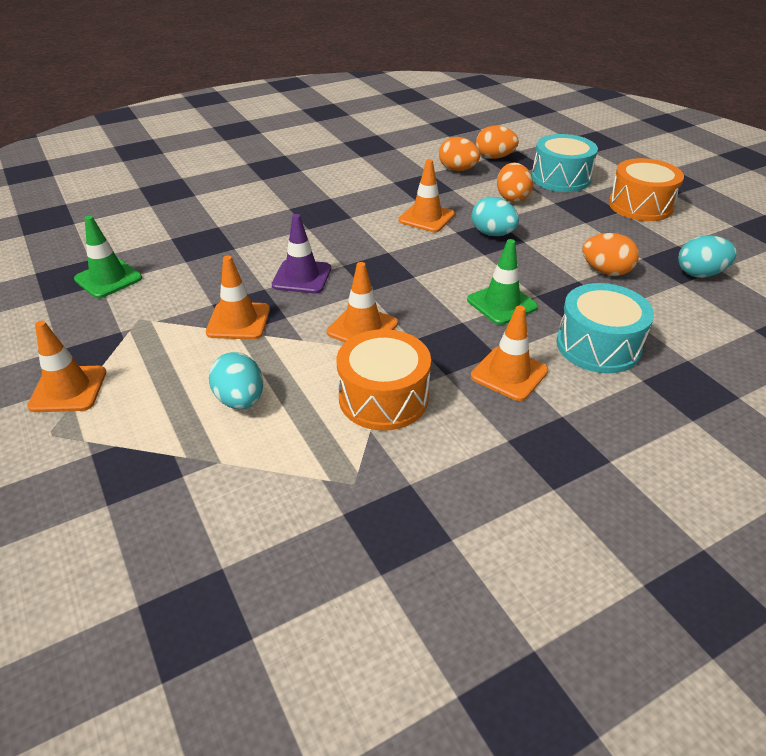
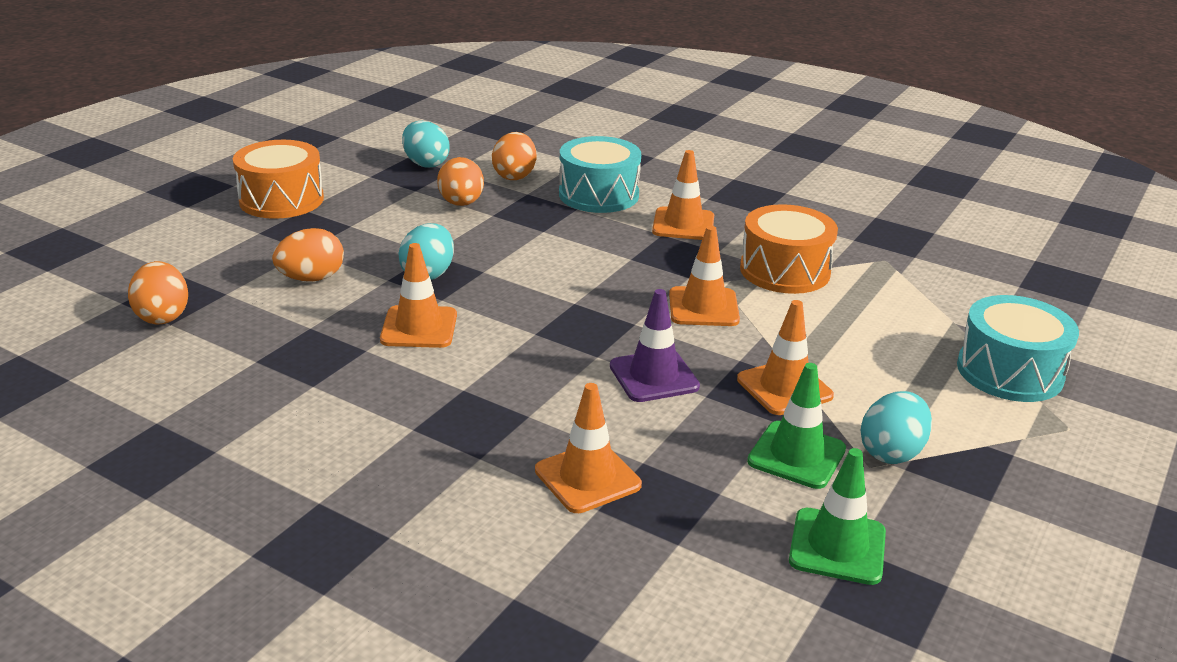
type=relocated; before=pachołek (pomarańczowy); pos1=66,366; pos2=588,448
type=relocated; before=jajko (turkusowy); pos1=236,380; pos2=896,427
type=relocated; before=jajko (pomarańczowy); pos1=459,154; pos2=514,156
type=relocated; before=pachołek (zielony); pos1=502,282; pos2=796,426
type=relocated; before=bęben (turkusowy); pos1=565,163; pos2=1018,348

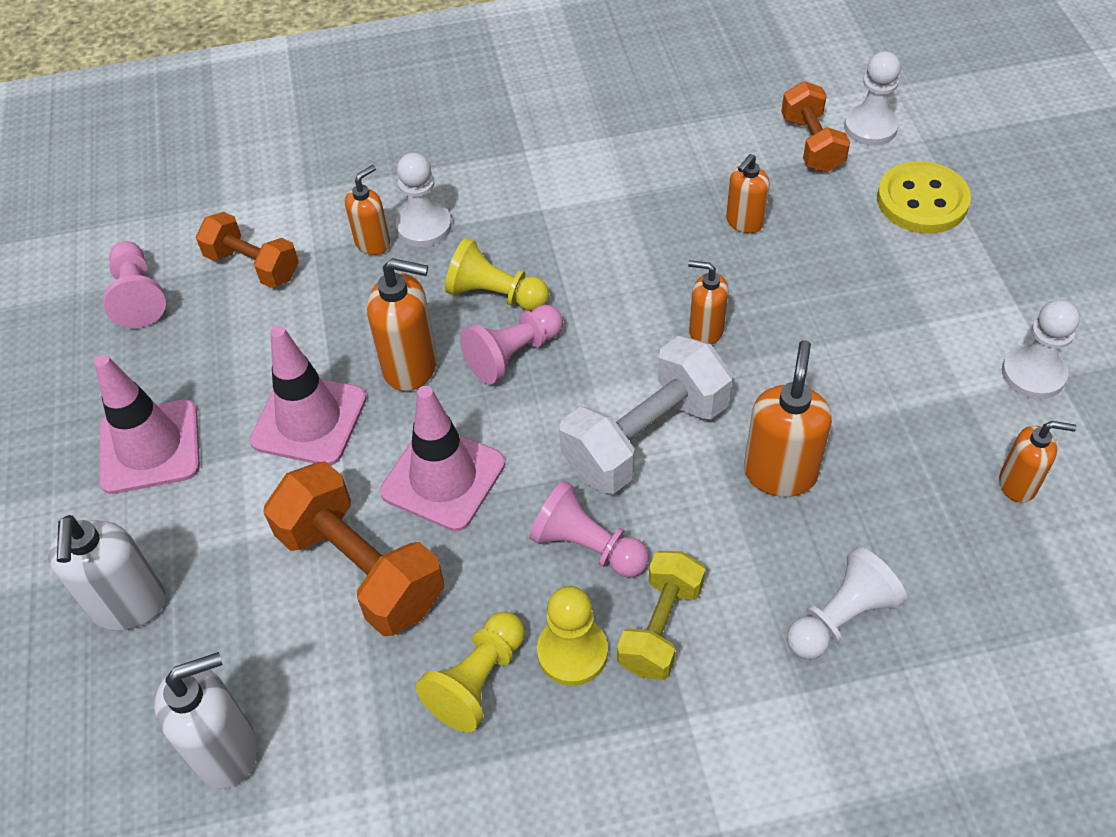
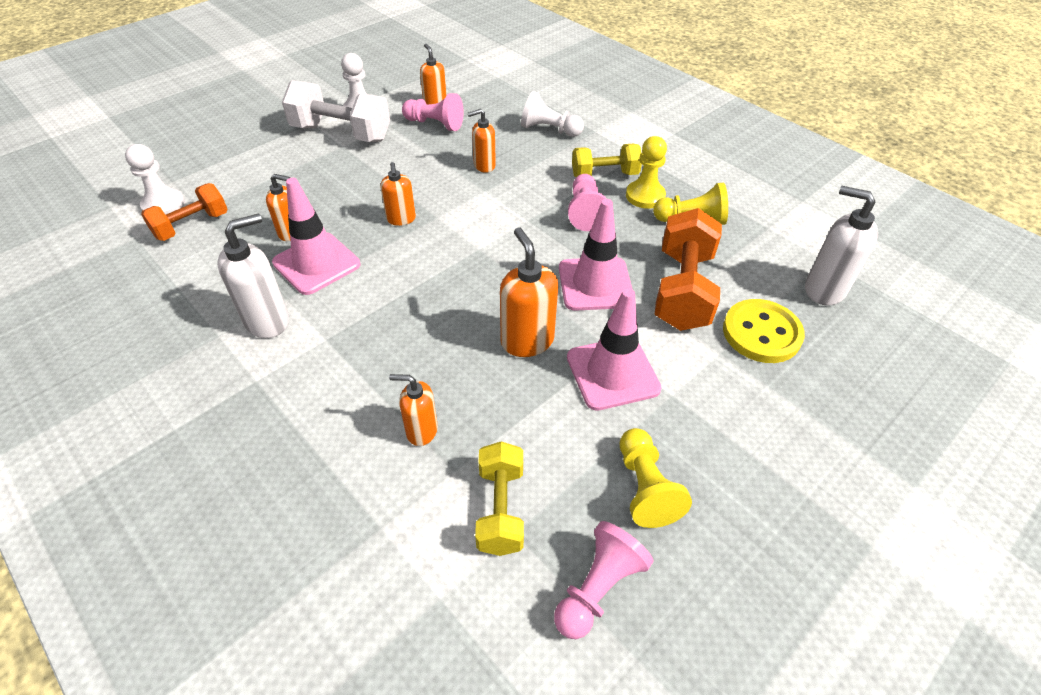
type=missing; before=pionek (biały); pos1=424,199
type=relocated; before=dozownik mydła (biały); pos1=107,573; pos2=253,275
type=relocated; before=pachołek (różowy); pos1=147,424; pos2=316,236
type=relocated; before=pionek (żółty); pos1=497,274; pos2=656,478
type=relocated; before=pionek (różowy); pos1=511,345; pos2=433,112
type=relocated; before=hantel (biały); pos1=646,415; pos2=336,111
type=relocated; before=guzik (żółty); pos1=924,197; pos2=764,331
type=colour; before=hantel (pomarańczowy); after=hantel (żółty); pos1=247,250; pos2=499,498
type=size; before=dozownik mydła (pomarańczowy); pos1=788,418; pos2=482,141; scale=0.63

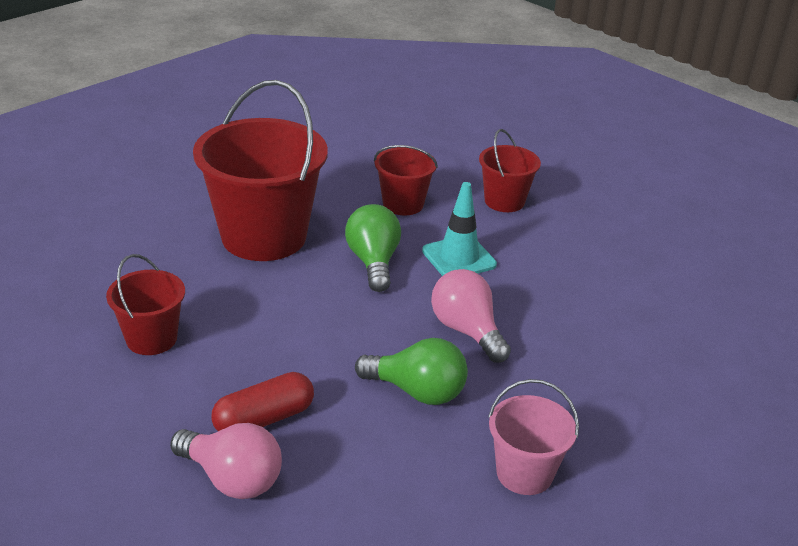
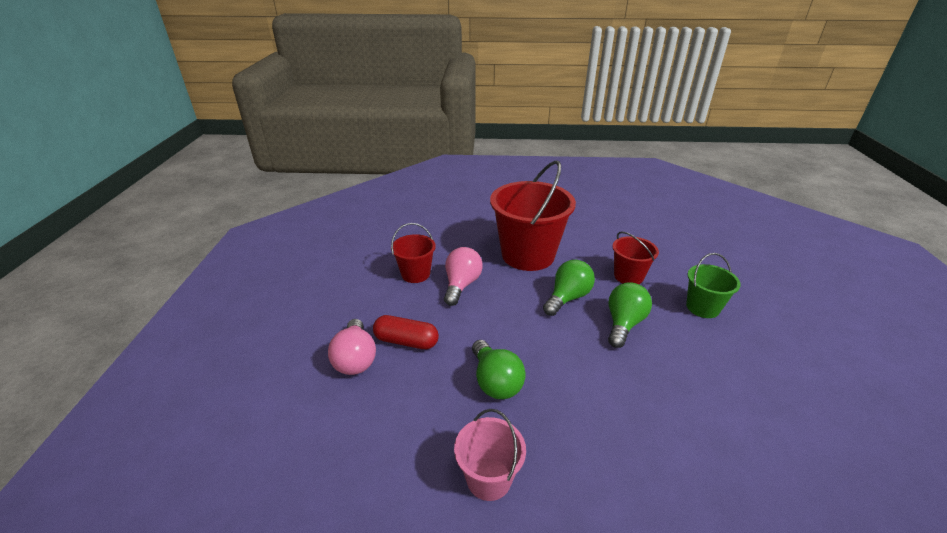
type=relocated; before=żarówka (różowy); pos1=471,316; pos2=463,276
type=exchanged; before=pachołek (turkusowy); after=żarówka (zielony); pos1=459,229; pos2=630,315
type=colour; before=wiadro (czerwony); after=wiadro (zielony); pos1=510,170; pos2=713,285

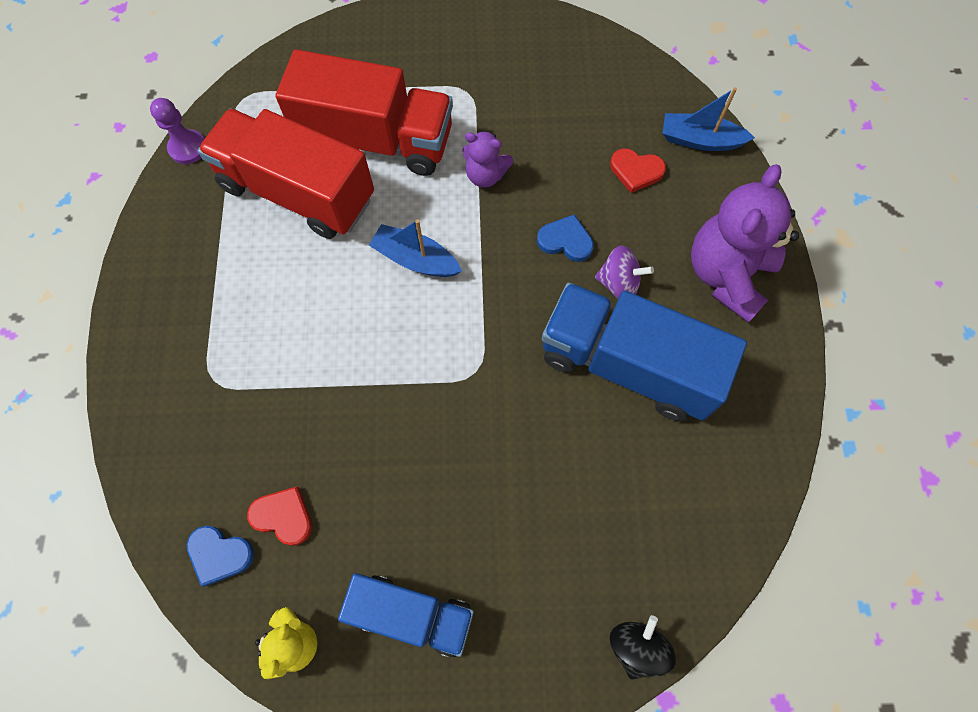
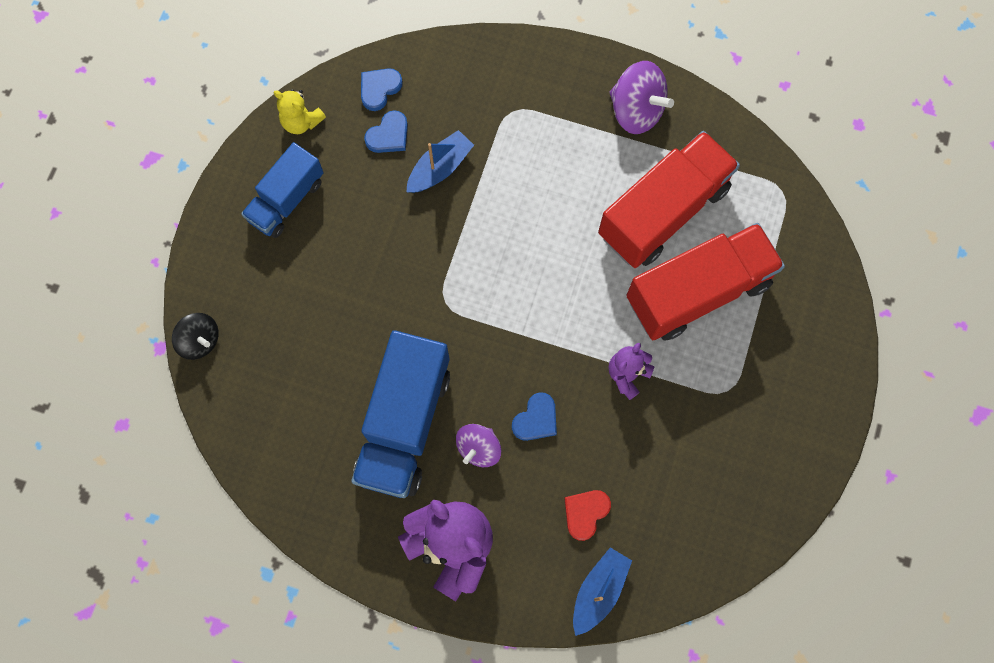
type=missing; before=pionek (fioletowy); pos1=177,131
type=appeared; after=bączek (fioletowy); pos2=641,97
type=relocated; before=łódka (niebieski); pos1=415,248; pos2=440,161
type=colour; before=serce (czerwony); after=serce (niebieski); pos1=279,516; pos2=386,131
type=spun; before=ciężarówka (czerwony); pos1=364,112; pos2=705,282; turn=-150
type=spun; before=ciężarówka (niebieski); pos1=644,352; pos2=400,414; turn=150

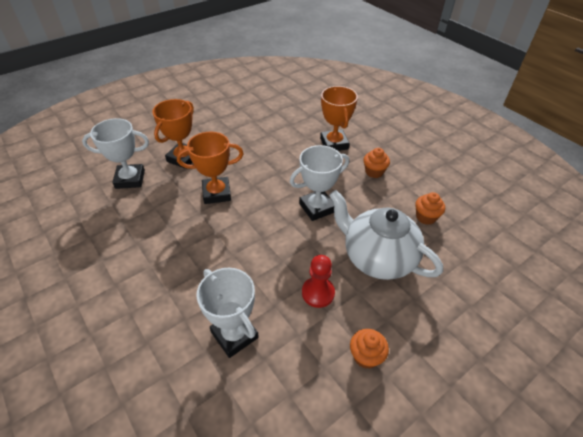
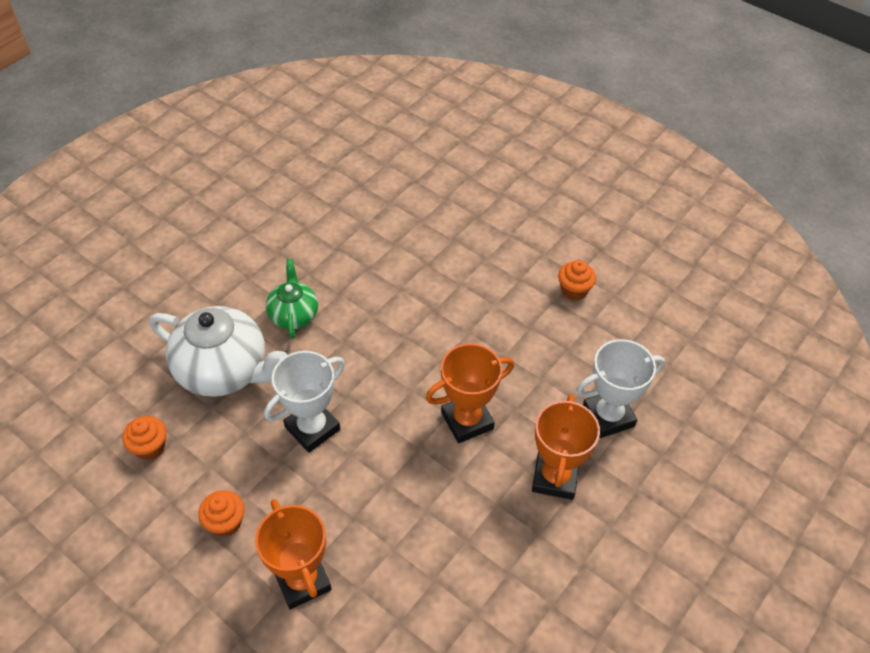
type=missing; before=puchar (biały); pos1=227,313
type=relocated; before=muffinka (pomarańczowy); pos1=369,349; pos2=577,280
type=exchanged; before=pionek (czerwony); after=imbryk (zielony); pos1=318,281; pos2=292,299

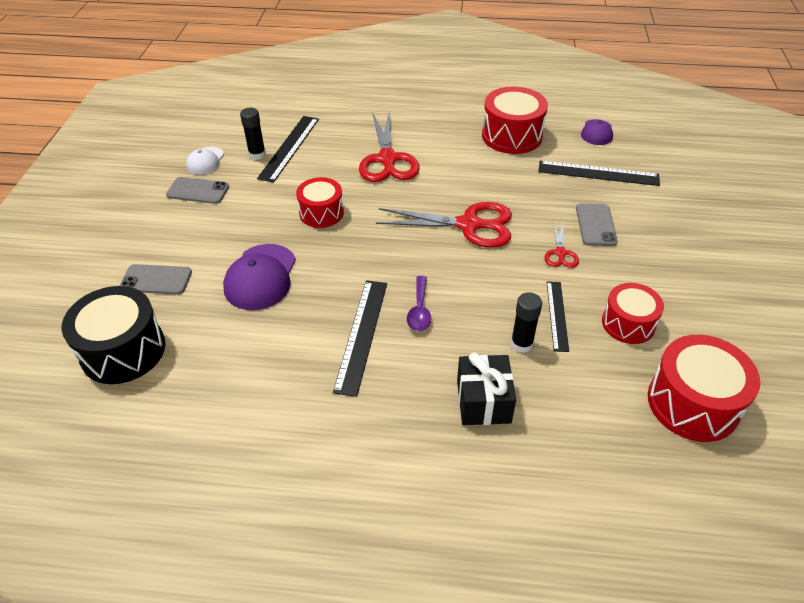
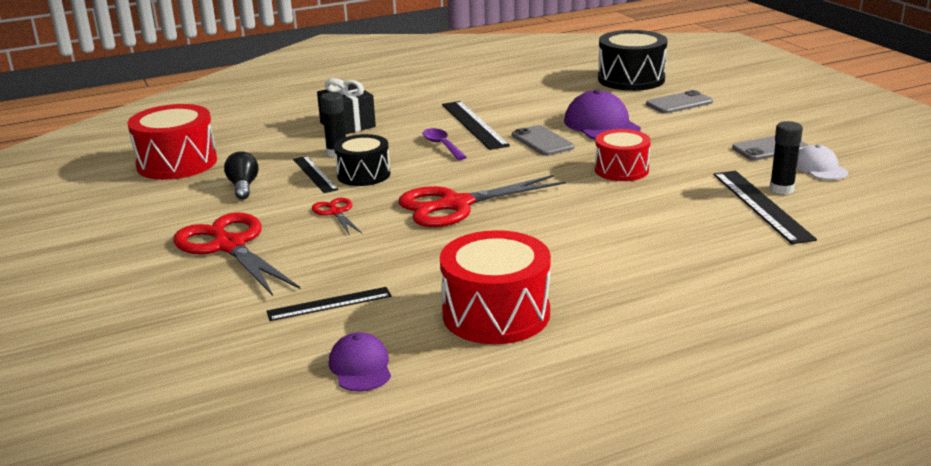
type=appeared; after=bęben (czarny); pos2=362,160
type=relocated; before=nożyczki (czerwony); pos1=389,147; pos2=236,254
type=relocated; before=telefon (szary); pos1=597,224; pos2=543,140
type=exchanged; before=bęben (czerwony); after=żarówka (czarny); pos1=633,313; pos2=241,175
type=size; before=linijka (czarny); pos1=599,173; pos2=328,304; scale=0.64

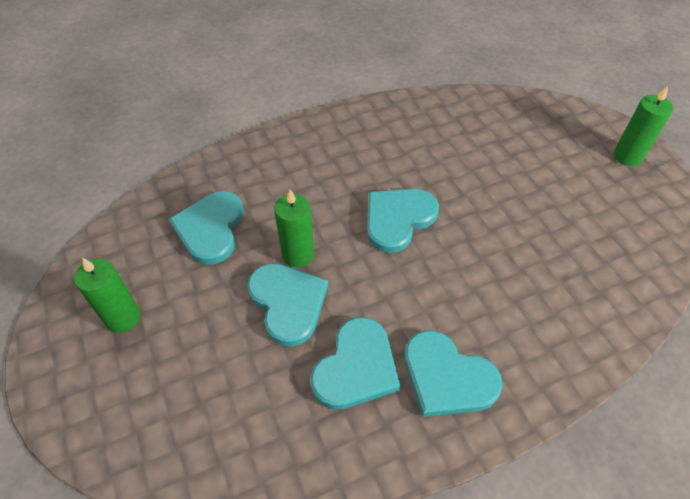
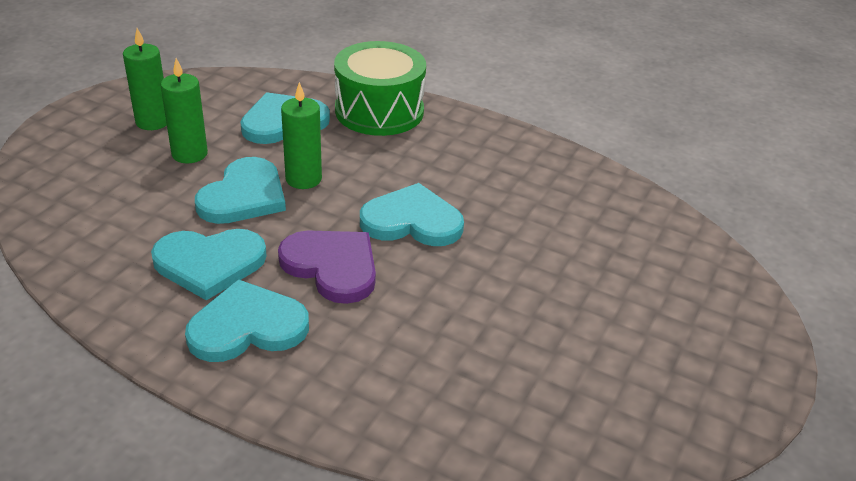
type=appeared; after=serce (fioletowy); pos2=327,267
type=appeared; after=bęben (zielony); pos2=380,88
type=relocated; before=świeca (zielony); pos1=643,126; pos2=184,110
type=spun; before=serce (turkusowy); pos1=453,373; pos2=247,320; turn=75

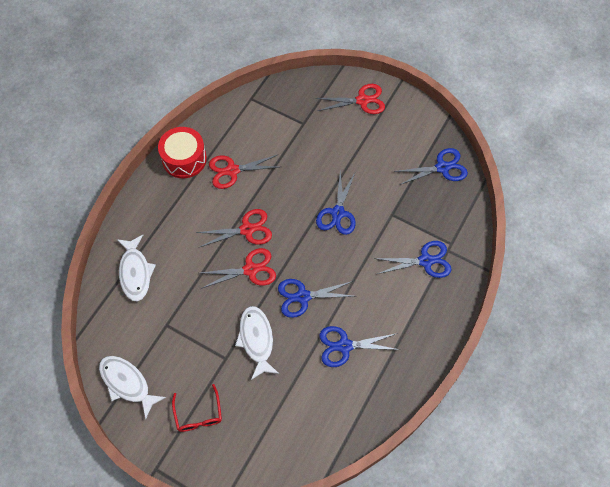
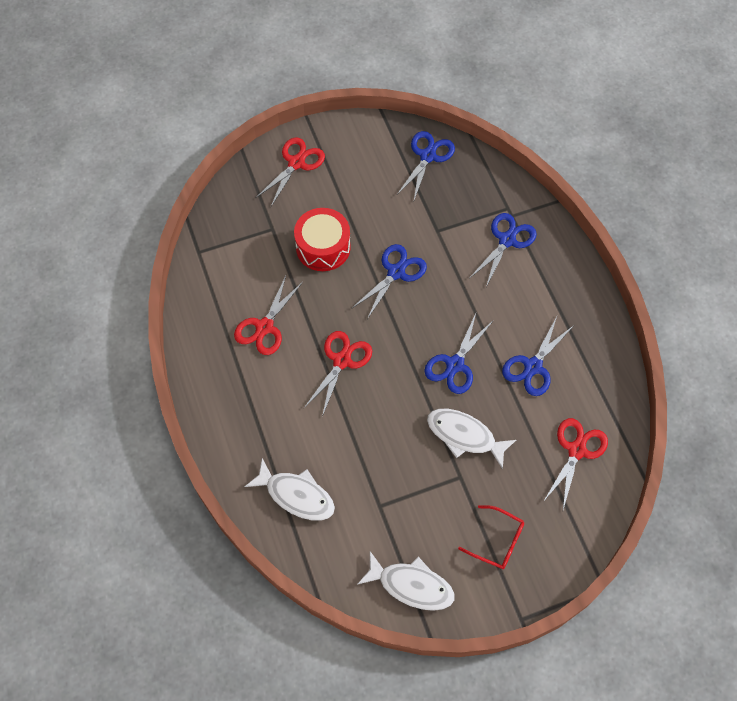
type=relocated; before=bęben (czerwony); pos1=182,152; pos2=322,239
type=relocated; before=nożyczki (czerwony); pos1=238,268; pos2=575,464
type=spun; before=ryba (biały); pos1=133,388; pos2=406,581; turn=-150
type=spun; before=nożyczki (niebieski); pos1=336,203; pos2=389,281; turn=-105

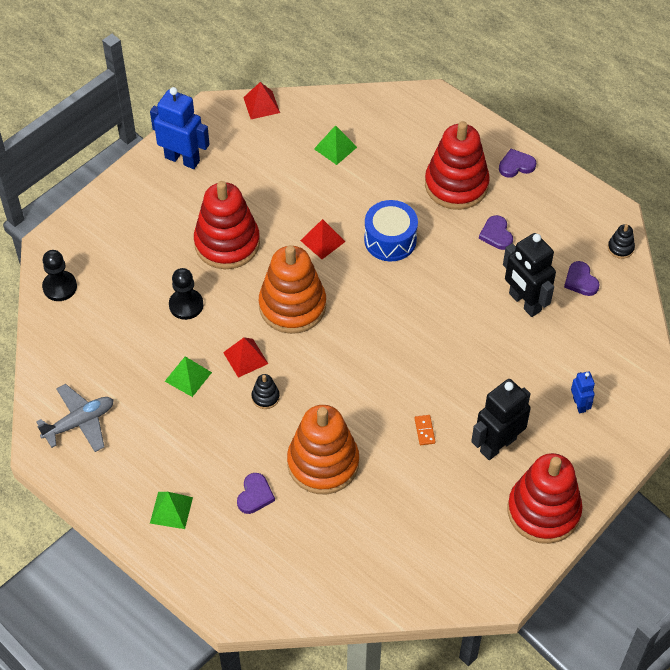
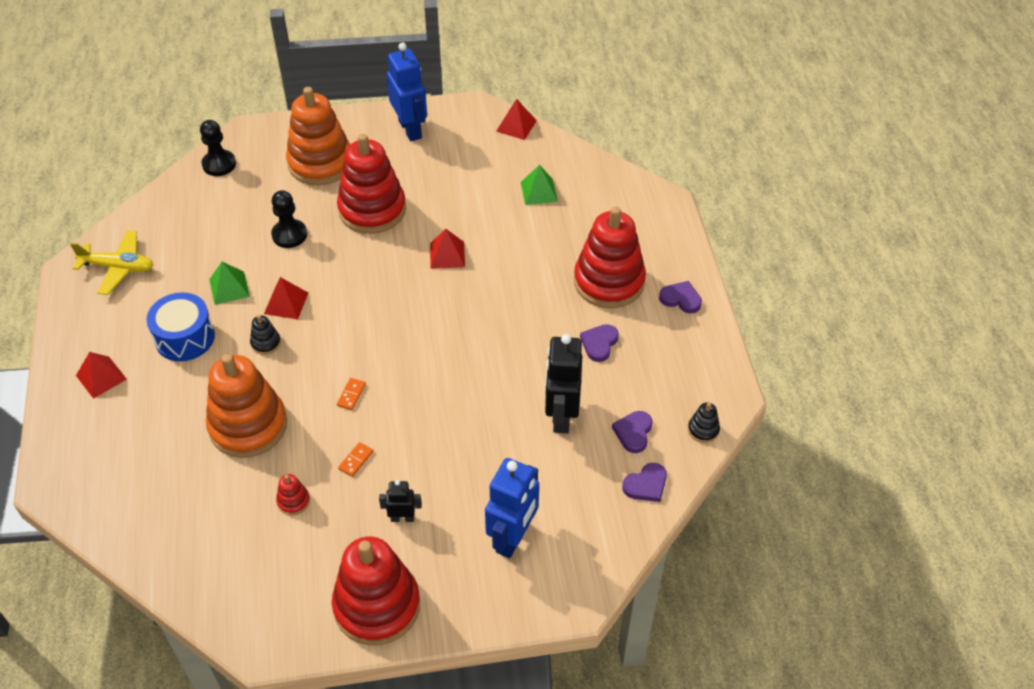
type=appeared; after=zabawka nakładanka (czerwony); pos2=293,494
type=appeared; after=kostka domina (pomarańczowy); pos2=351,394
type=relocated; before=serce (fioletowy); pos1=256,493; pos2=644,482
type=relocated; before=zabawka nakładanka (pomarańczowy); pos1=292,289; pos2=318,136
type=relocated; before=bęben (niebieski); pos1=391,230; pos2=180,326
type=colour; before=samolot (szary); after=samolot (żółty); pos1=75,418; pos2=111,262
type=colour; before=piramida (zielony); after=piramida (czerwony); pos1=171,510; pos2=101,375
type=size; before=robot (czarny); pos1=501,419; pos2=400,501; scale=0.51
type=size; before=robot (niebieski); pos1=583,392; pos2=512,508; scale=1.95

